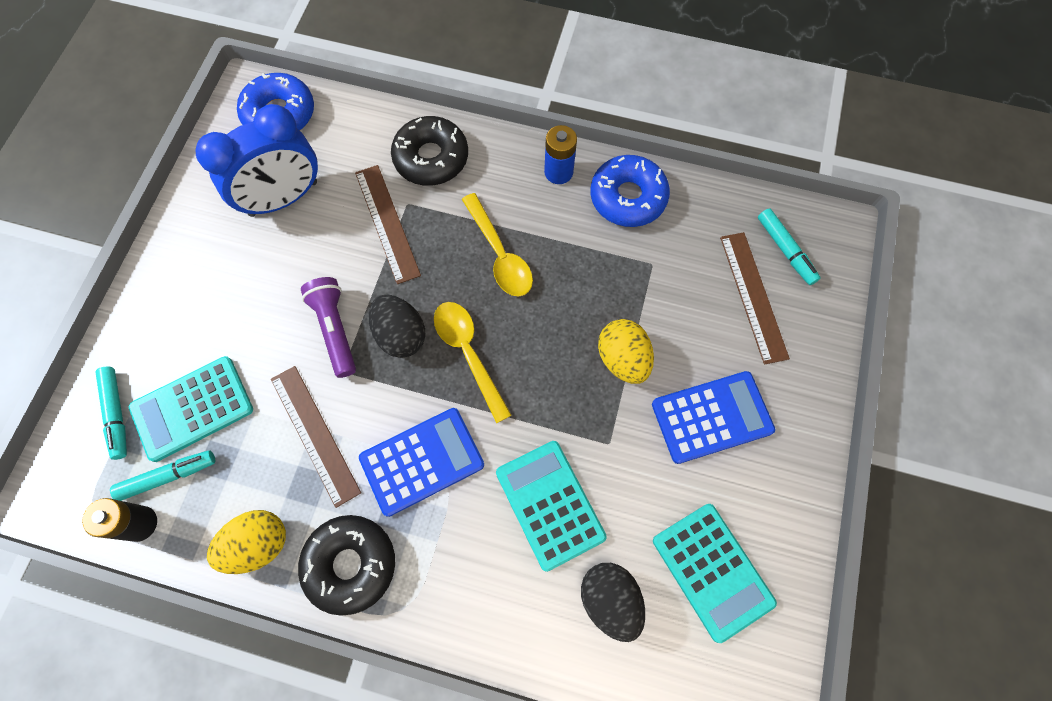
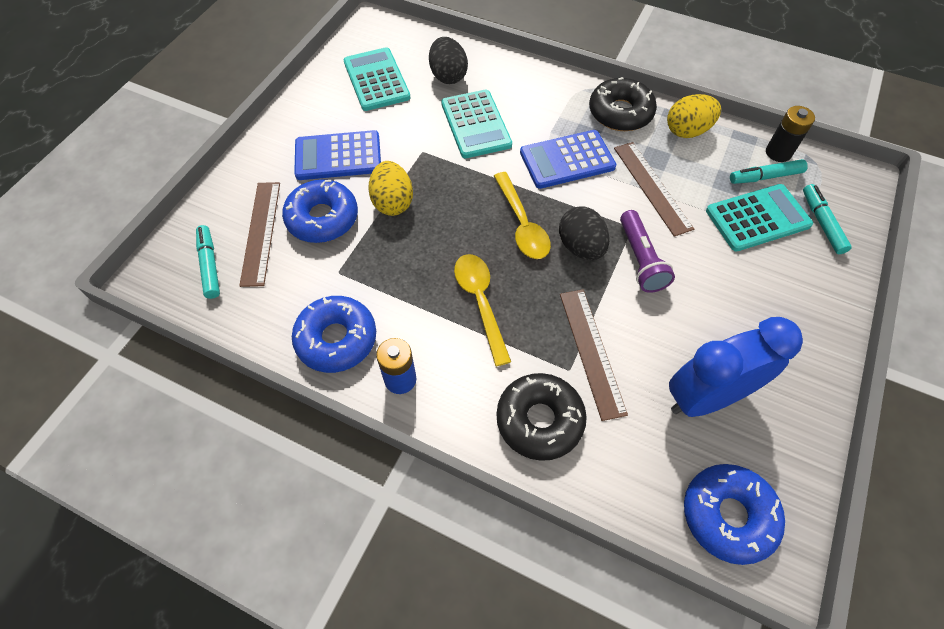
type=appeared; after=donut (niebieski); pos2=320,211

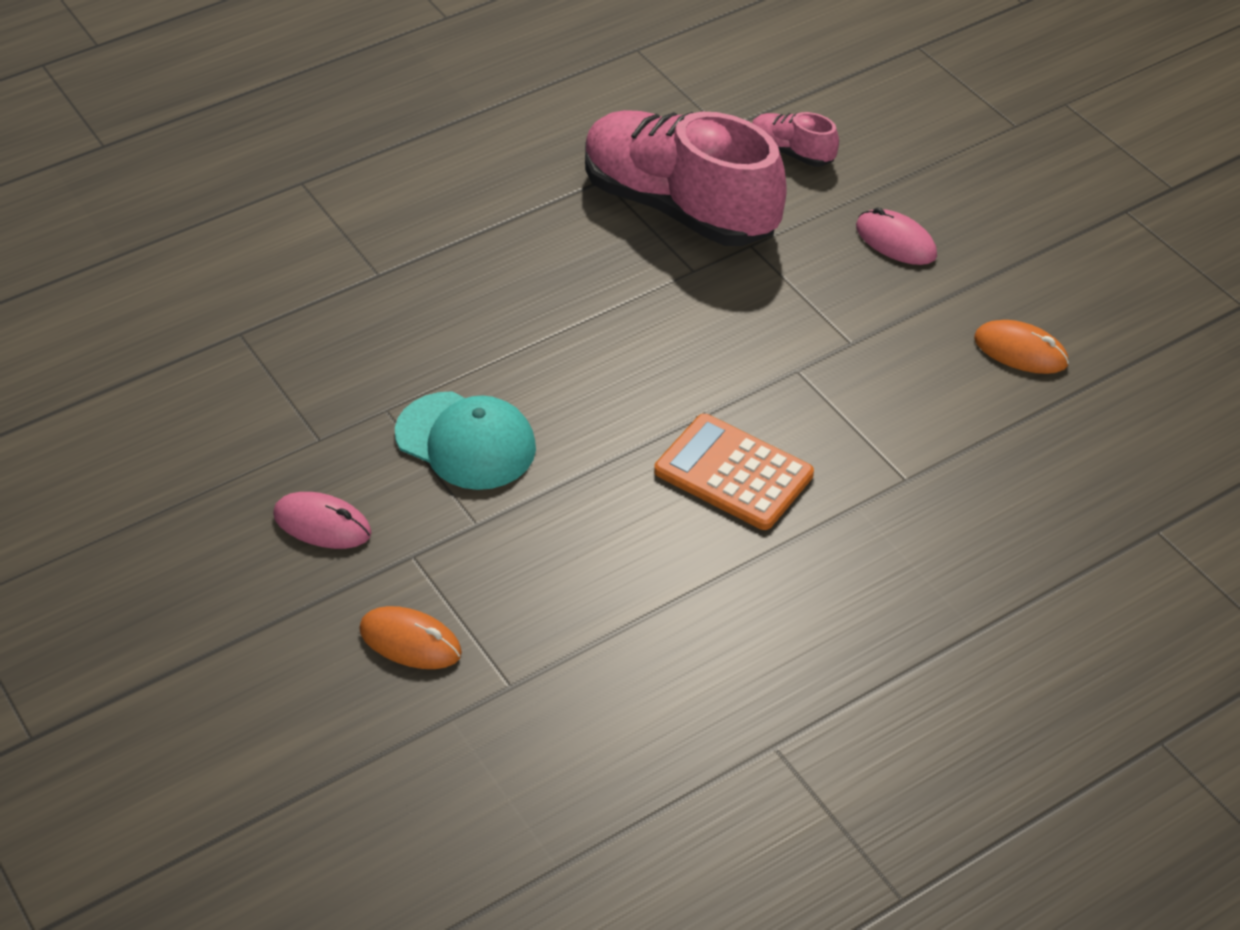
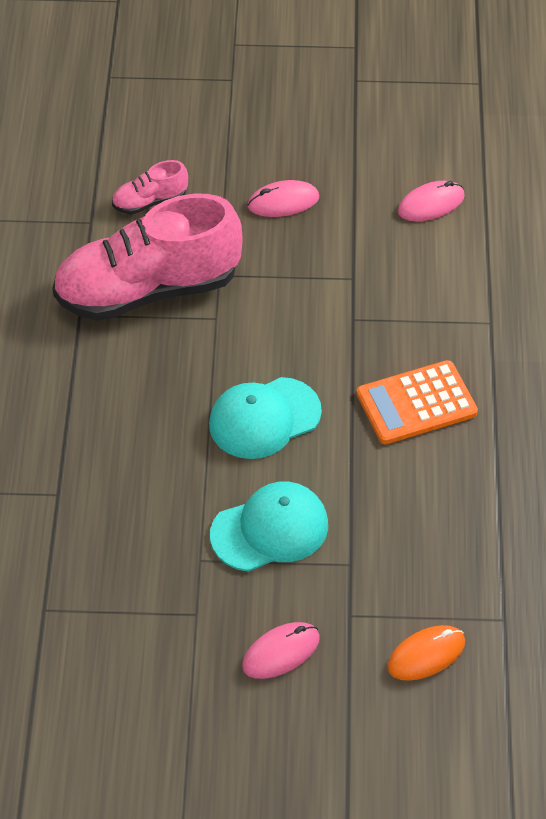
type=appeared; after=czapka (turkusowy); pos2=265,418
type=colour; before=myszka (pomarańczowy); after=myszka (różowy); pos1=1021,347; pos2=431,201

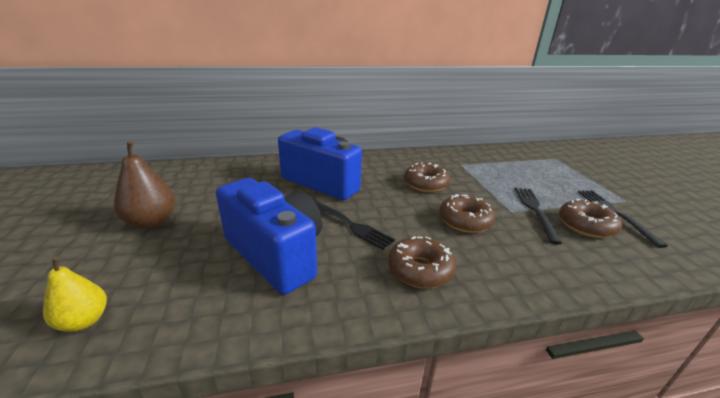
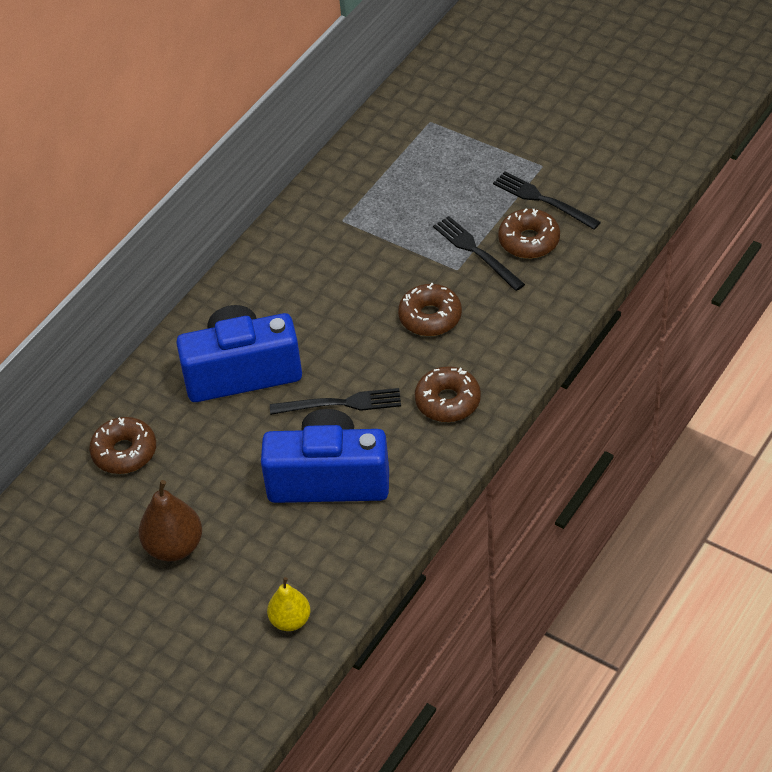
type=relocated; before=donut (brązowy); pos1=427,177; pos2=122,445

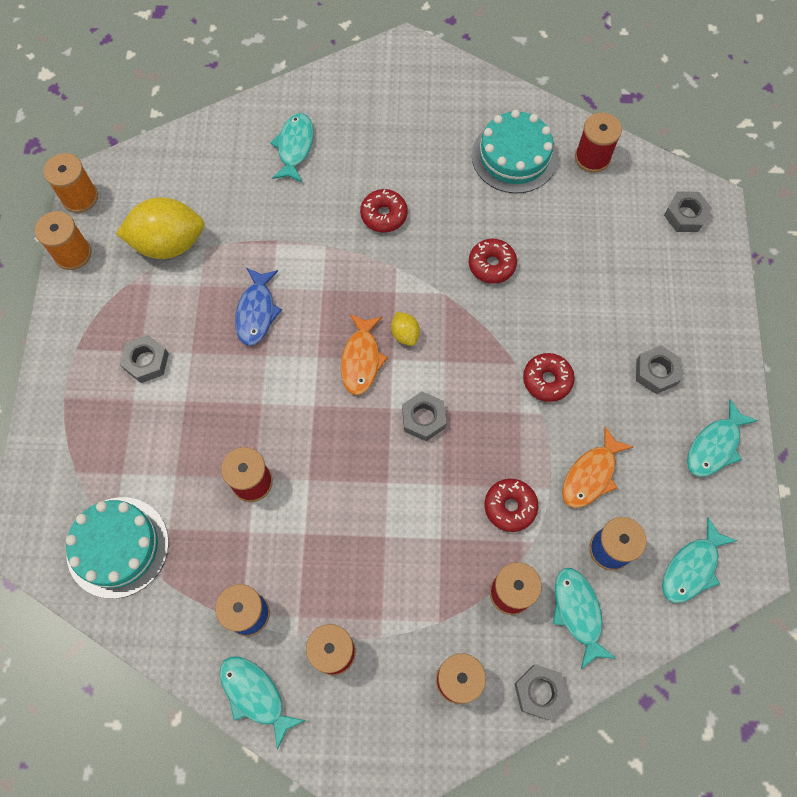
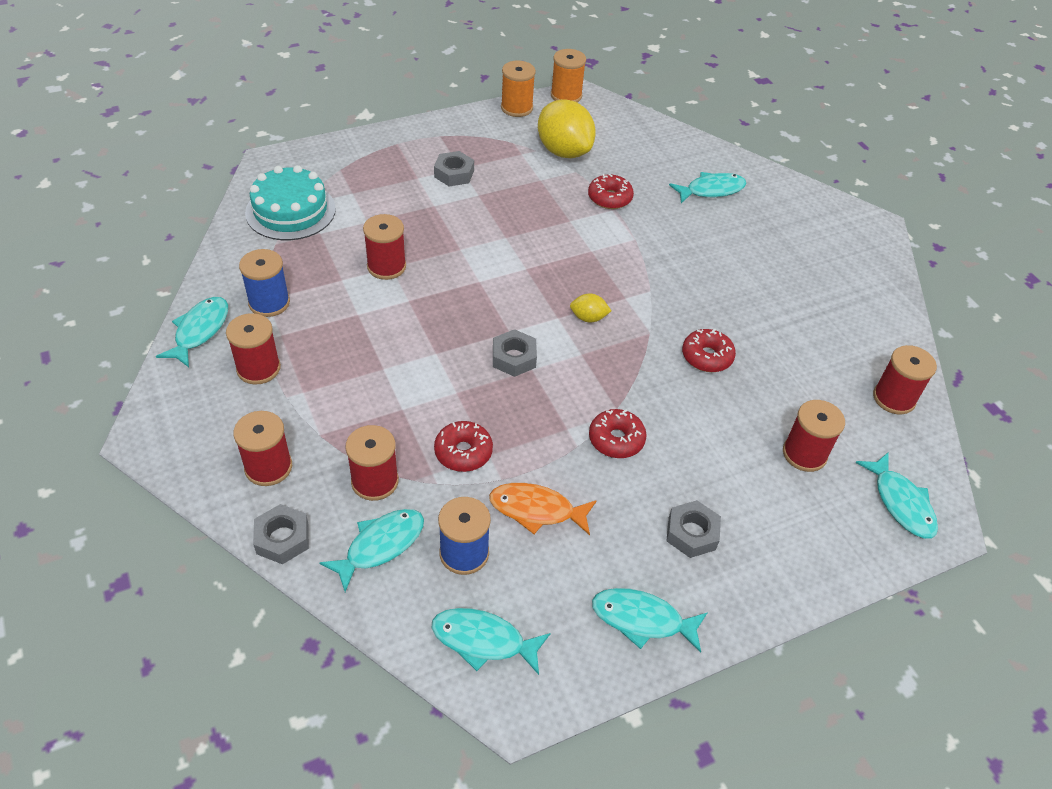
type=missing; before=ryba (niebieski); pos1=258,307
type=missing; before=ryba (pomarańczowy); pos1=364,354
type=missing; before=tort (turkusowy); pos1=515,151
type=appeared; after=szpulka (czerwony); pos2=814,436
type=relocated; before=donut (czerwony); pos1=384,211; pos2=611,191
type=exchanged; before=nakrętka (szary); after=ryba (turkusowy); pos1=688,211; pos2=897,495
type=spun; before=cytryna (żółty); pos1=405,329; pos2=590,308; turn=60

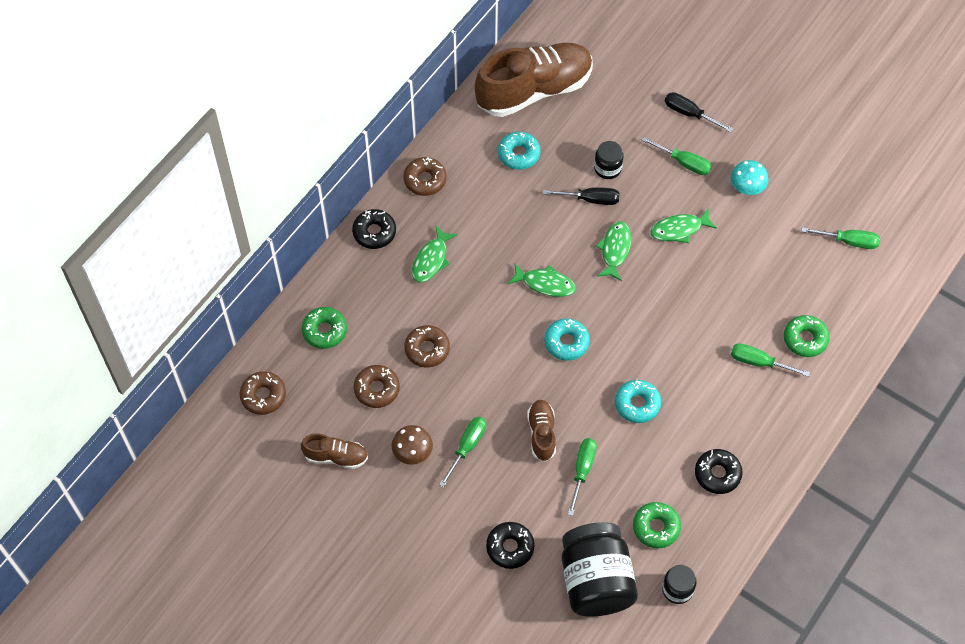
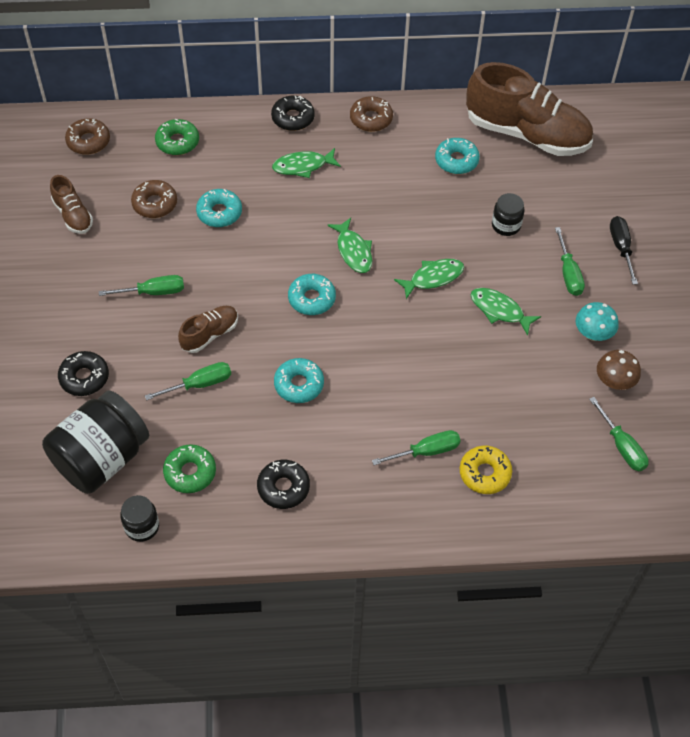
type=missing; before=śrubokręt (czarny); pos1=581,196
type=relocated; before=grzyb (brązowy); pos1=412,445; pos2=619,370
type=colour; before=donut (brązowy); after=donut (turkusowy); pos1=427,346; pos2=219,208
type=colour; before=donut (zielony); after=donut (żółty); pos1=807,336; pos2=486,470
type=spun; before=śrubokręt (zielony); pos1=770,360; pos2=416,447; turn=90

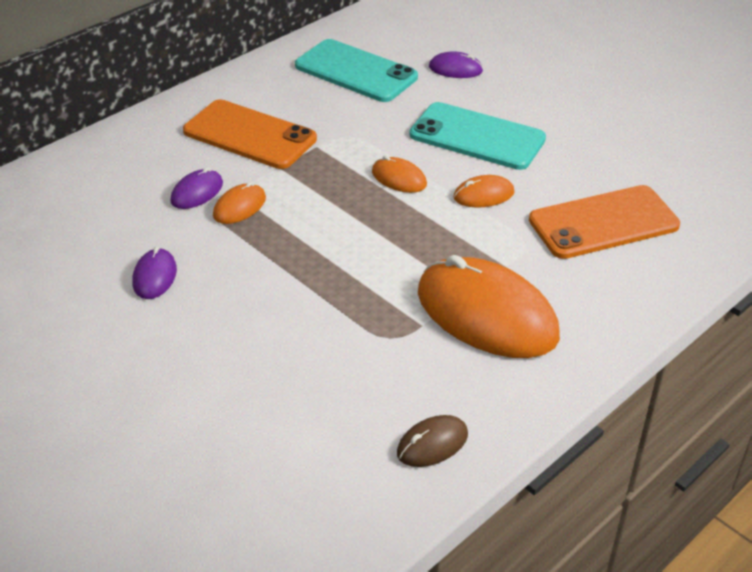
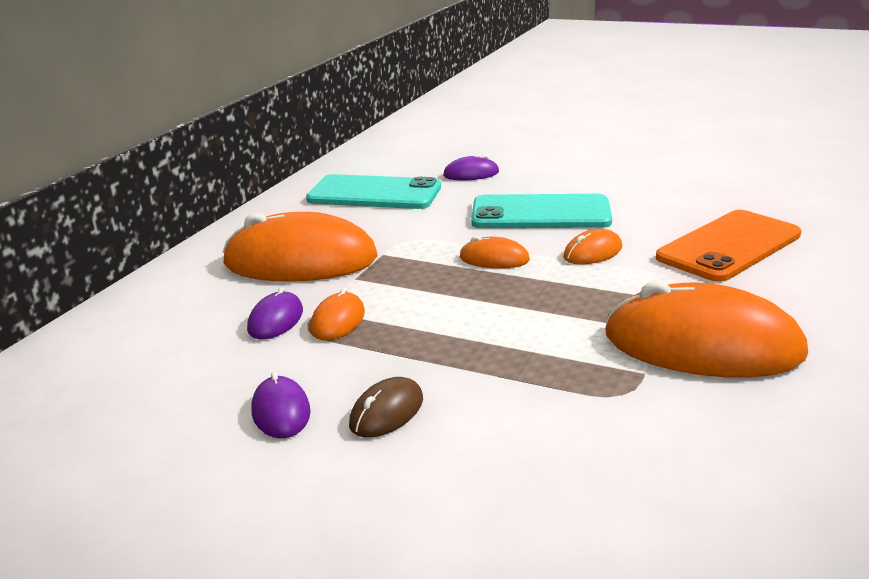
type=relocated; before=myszka (brązowy); pos1=432,441; pos2=386,407
type=exchanged; before=telefon (pomarańczowy); after=myszka (pomarańczowy); pos1=250,134; pos2=300,247

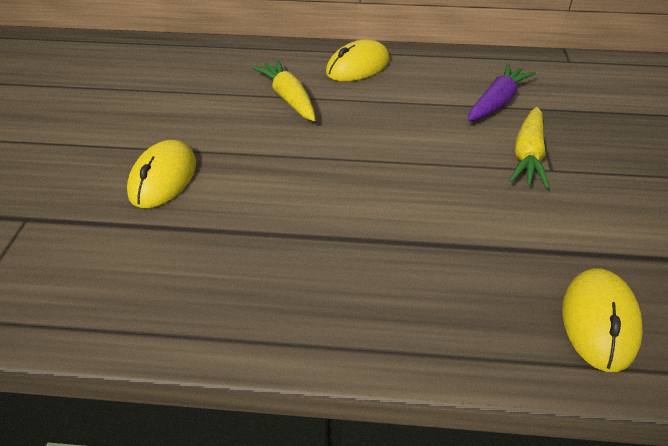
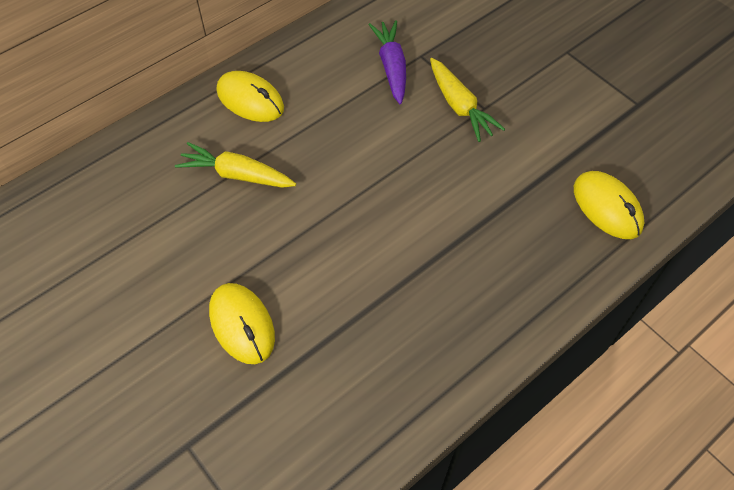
type=spun; before=myszka (żółty); pos1=358,60; pos2=250,96; turn=-60

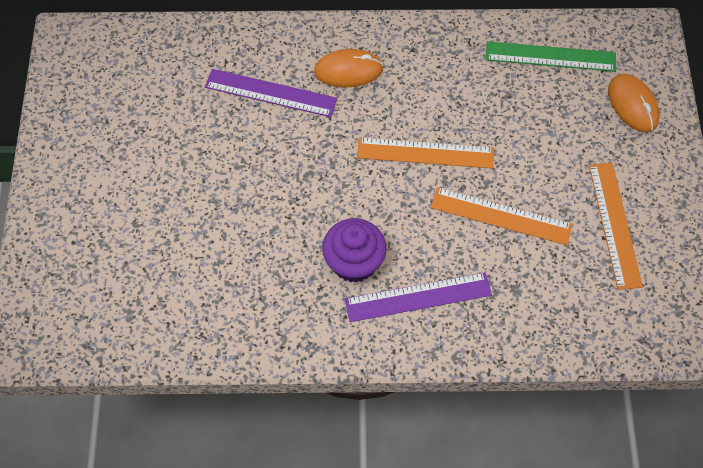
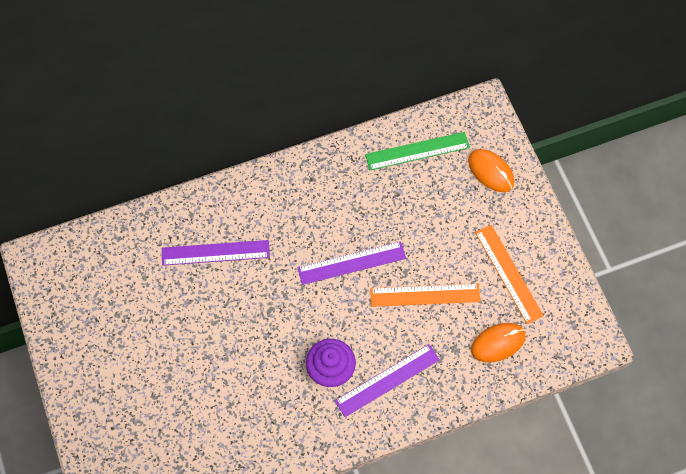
type=relocated; before=myszka (pomarańczowy); pos1=349,68; pos2=498,342
type=colour; before=linijka (pomarańczowy); after=linijka (fioletowy); pos1=425,153; pos2=352,263

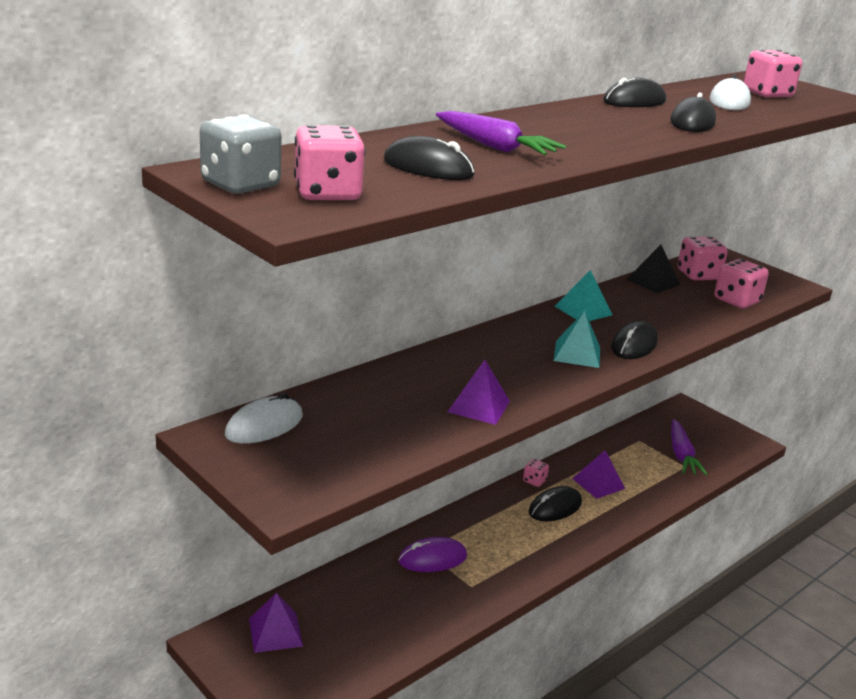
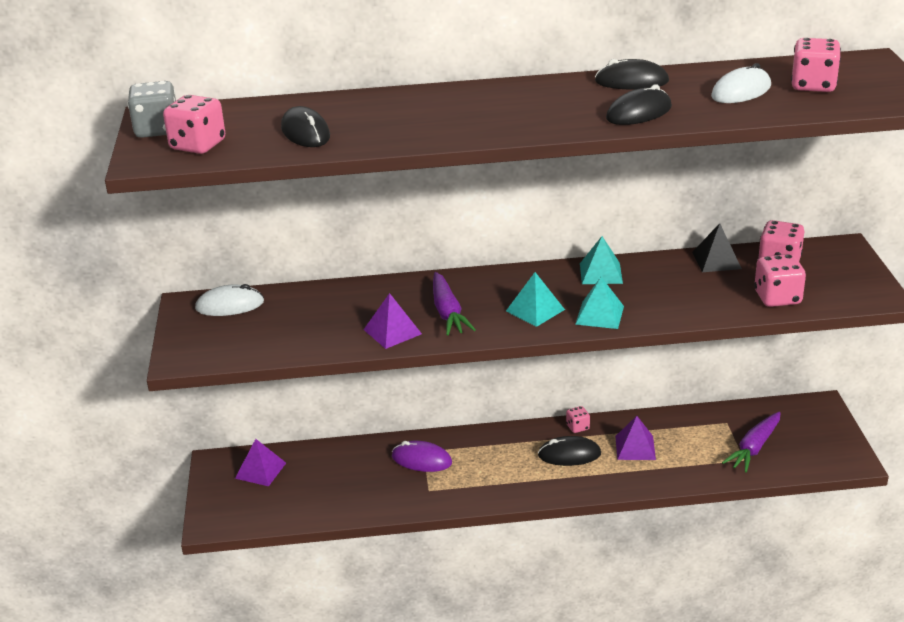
type=relocated; before=marchewka (fioletowy); pos1=501,133; pos2=454,304
type=exchanged; before=myszka (czarny); after=piramida (turkusowy); pos1=634,340; pos2=599,303

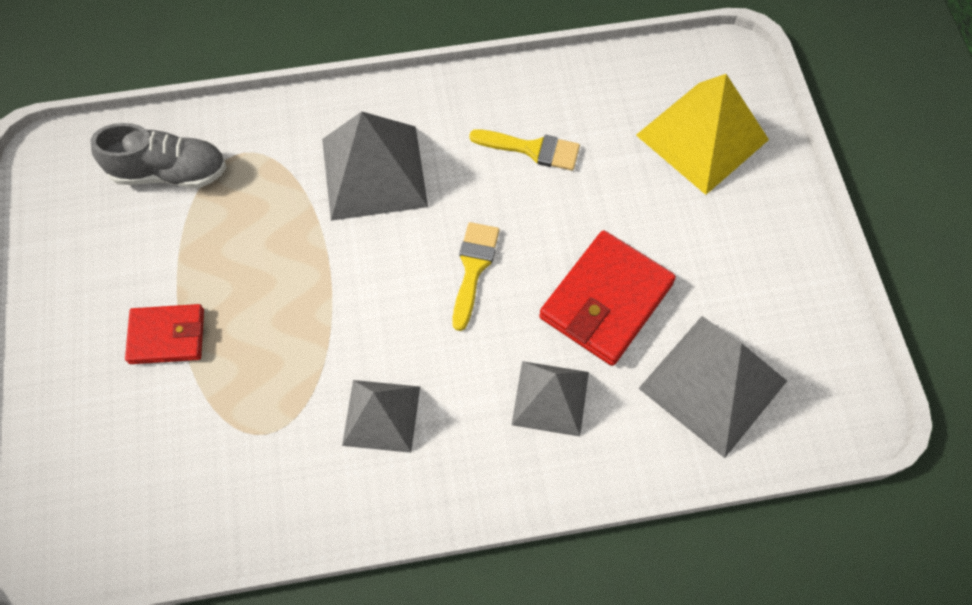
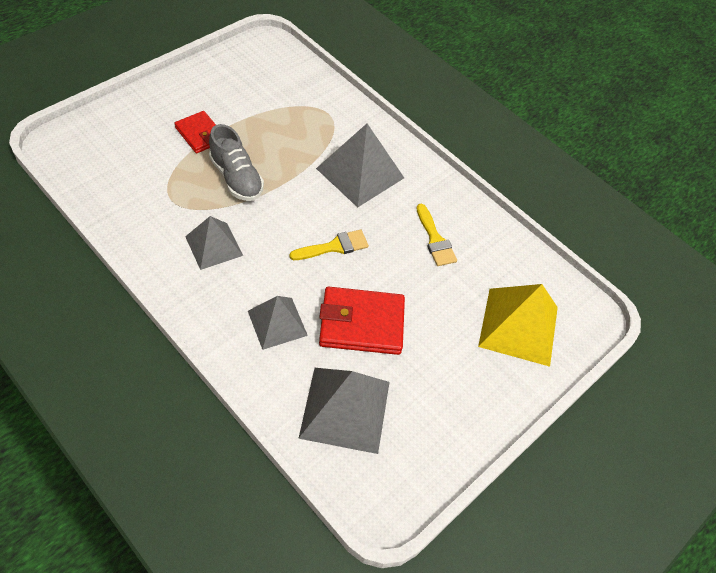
type=relocated; before=but (szary); pos1=158,155; pos2=236,162

